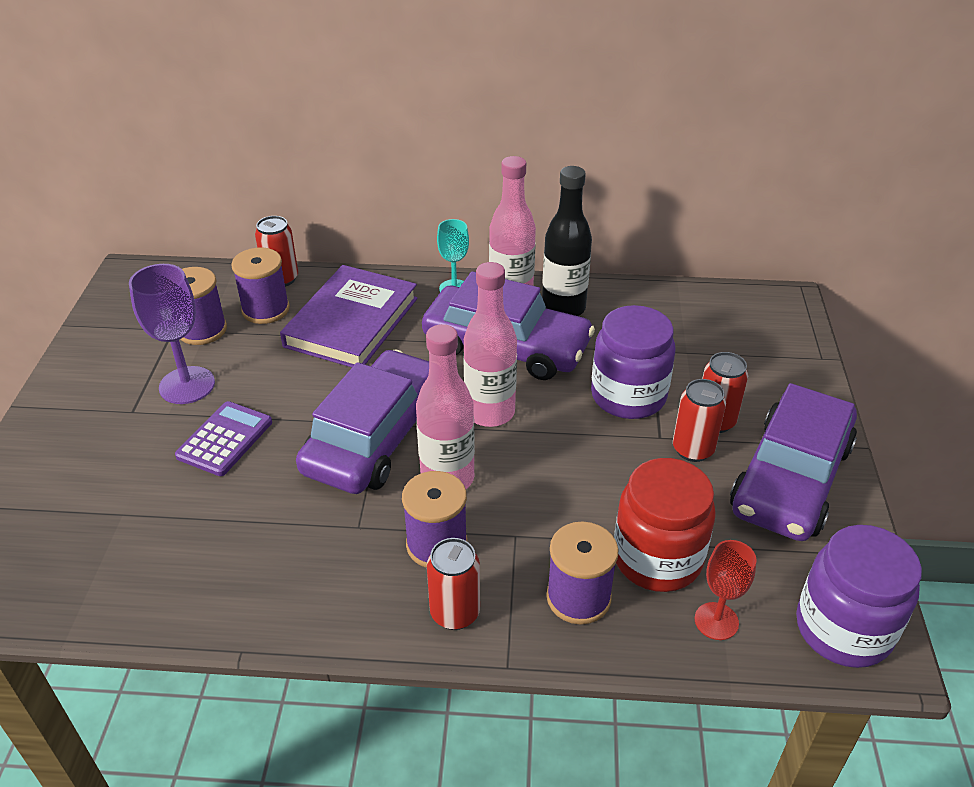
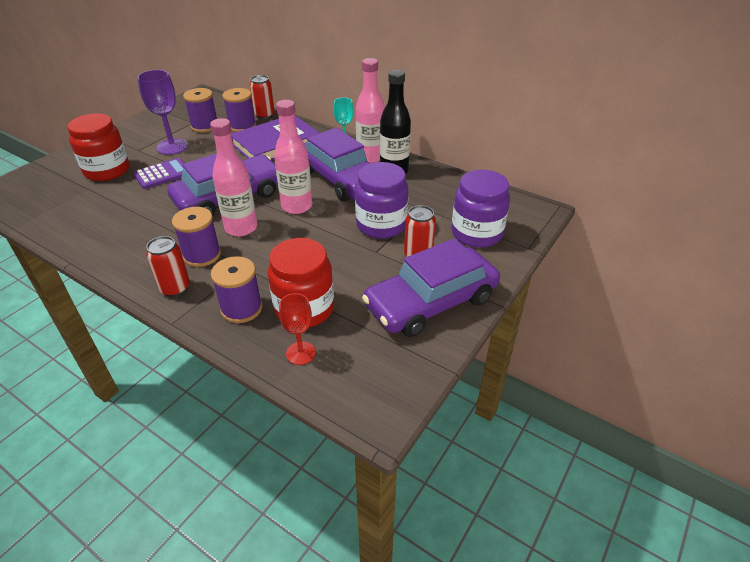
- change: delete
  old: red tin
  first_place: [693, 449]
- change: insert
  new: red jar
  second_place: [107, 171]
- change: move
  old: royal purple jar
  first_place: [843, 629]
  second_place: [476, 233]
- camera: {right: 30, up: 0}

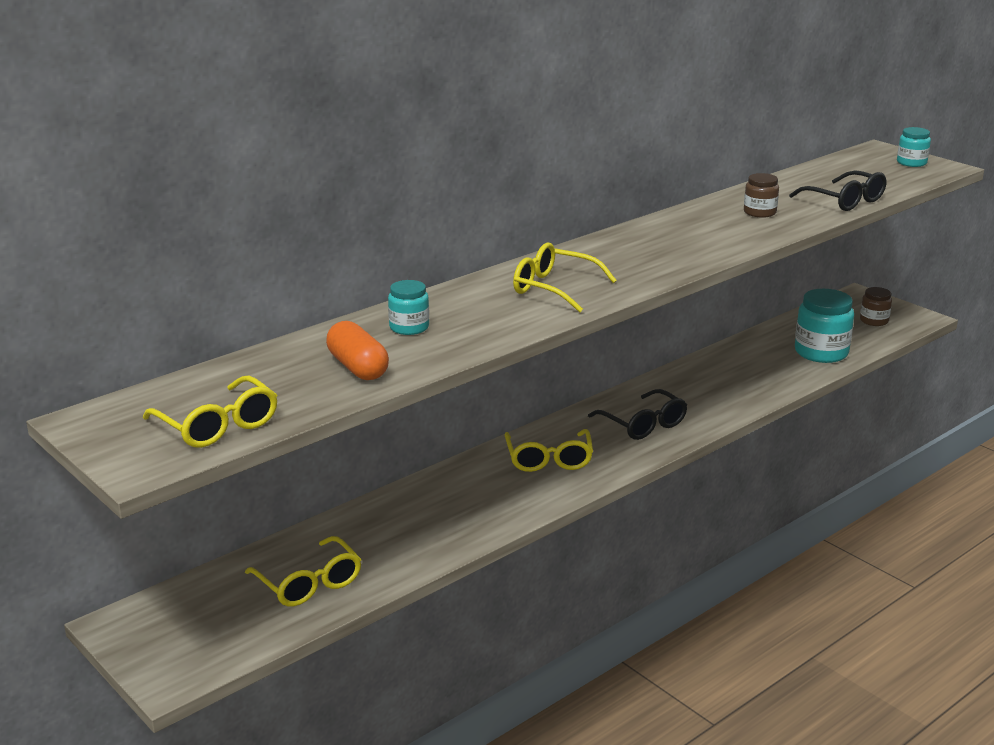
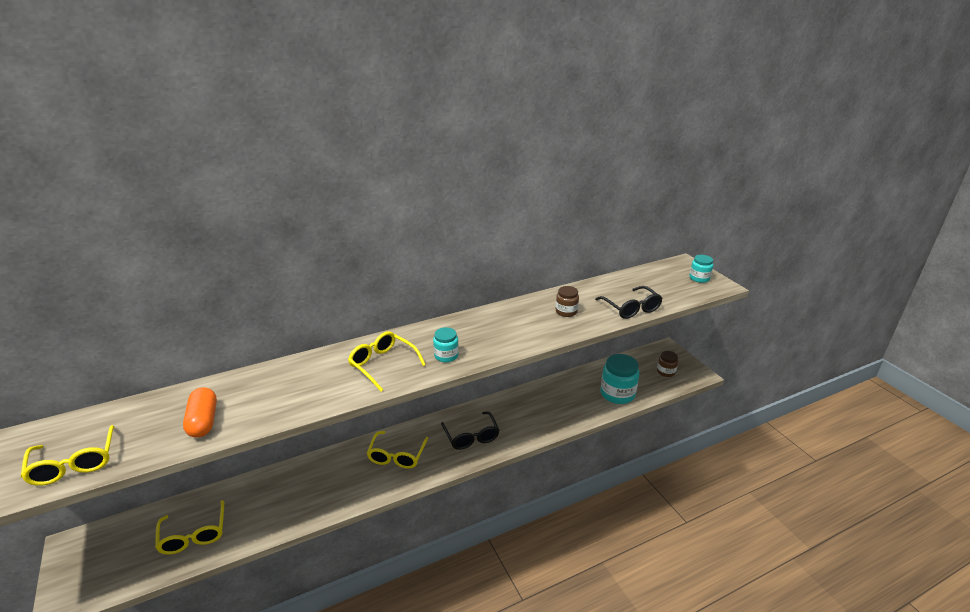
- change: move
  old: turquoise jar
  first_place: [409, 327]
  second_place: [446, 355]
- camera: {right: 15, up: 5}

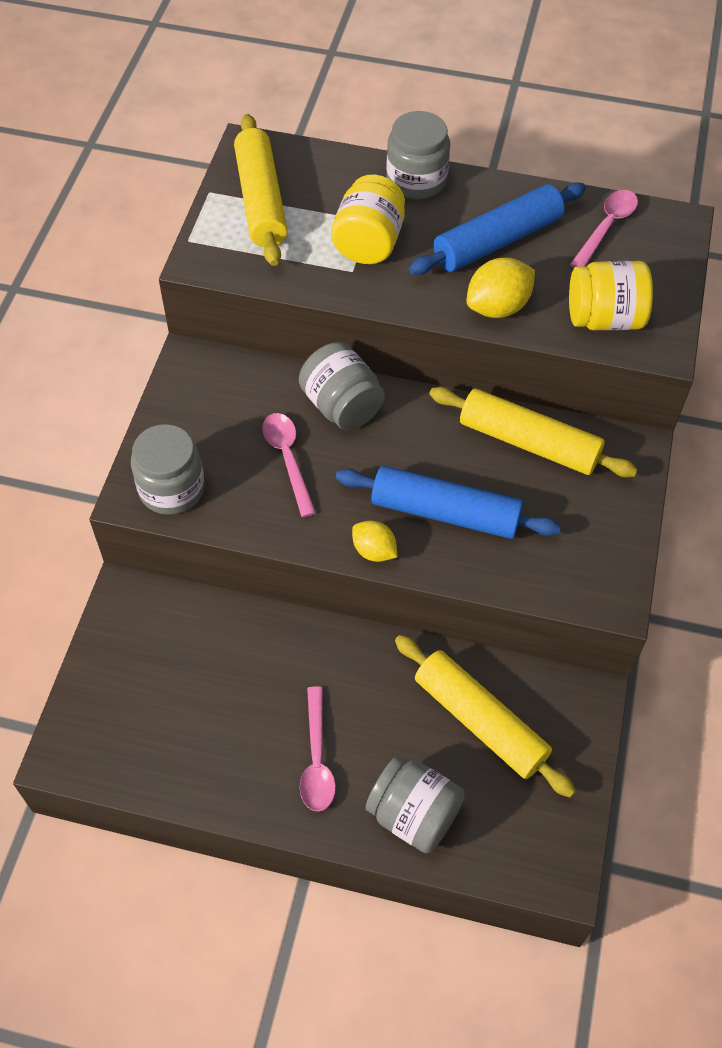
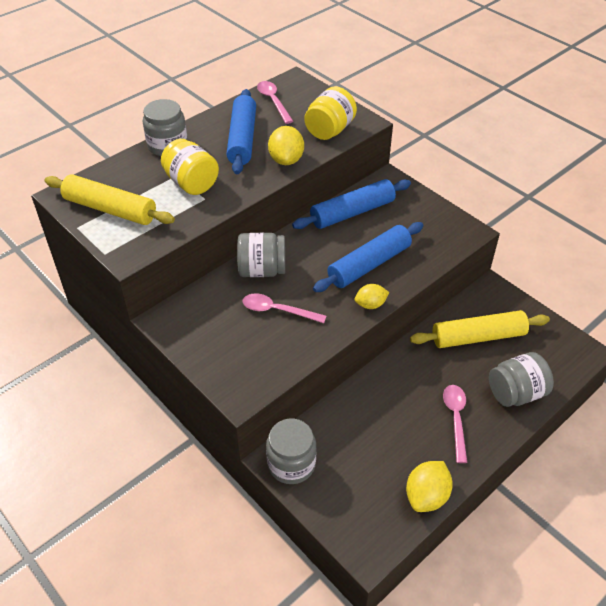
- change: insert
  new: yellow toy lemon
  second_place: [426, 496]
- change: move
  old: grey jar
  first_place: [171, 489]
  second_place: [291, 464]
- change: recolor
  old: yellow rolling pin
  new: blue rolling pin
  first_place: [528, 442]
  second_place: [352, 212]
- change: rotate
  old: pink tablespoon
  first_place: [317, 759]
  second_place: [455, 419]
  degrees: -120
- camera: {right: -55, up: -10}

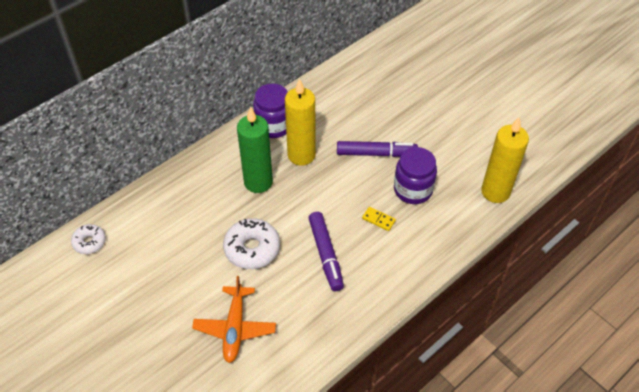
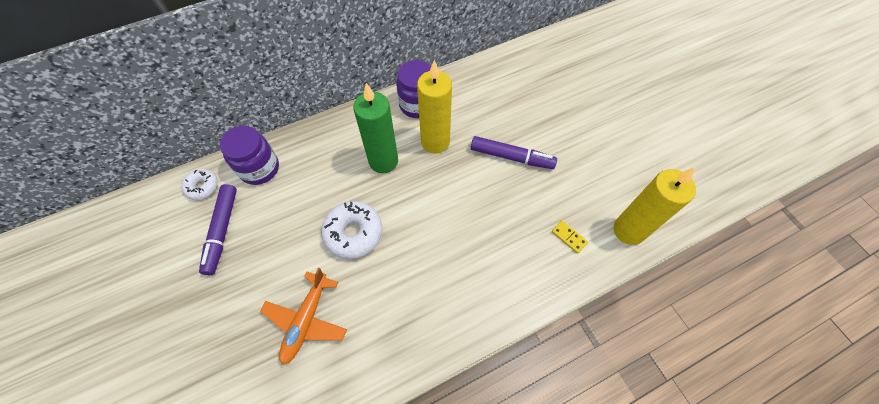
- change: move
  old: royal purple marker pen
  first_place: [325, 254]
  second_place: [222, 231]
- change: move
  old: yellow domino piece
  first_place: [378, 220]
  second_place: [569, 237]
- change: move
  old: royal purple jar
  first_place: [413, 190]
  second_place: [259, 168]
- camera: {right: 15, up: 10}

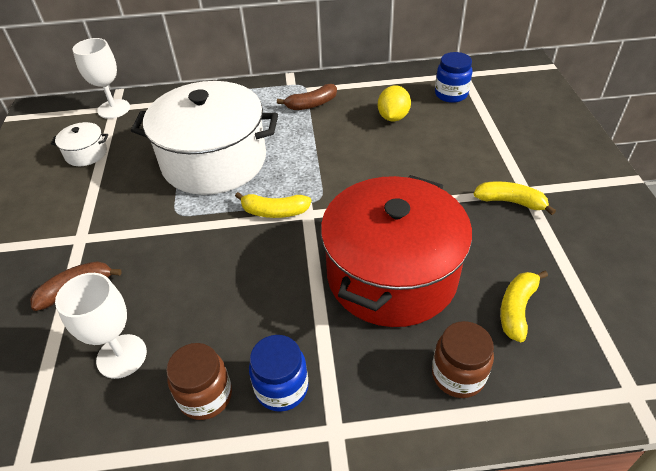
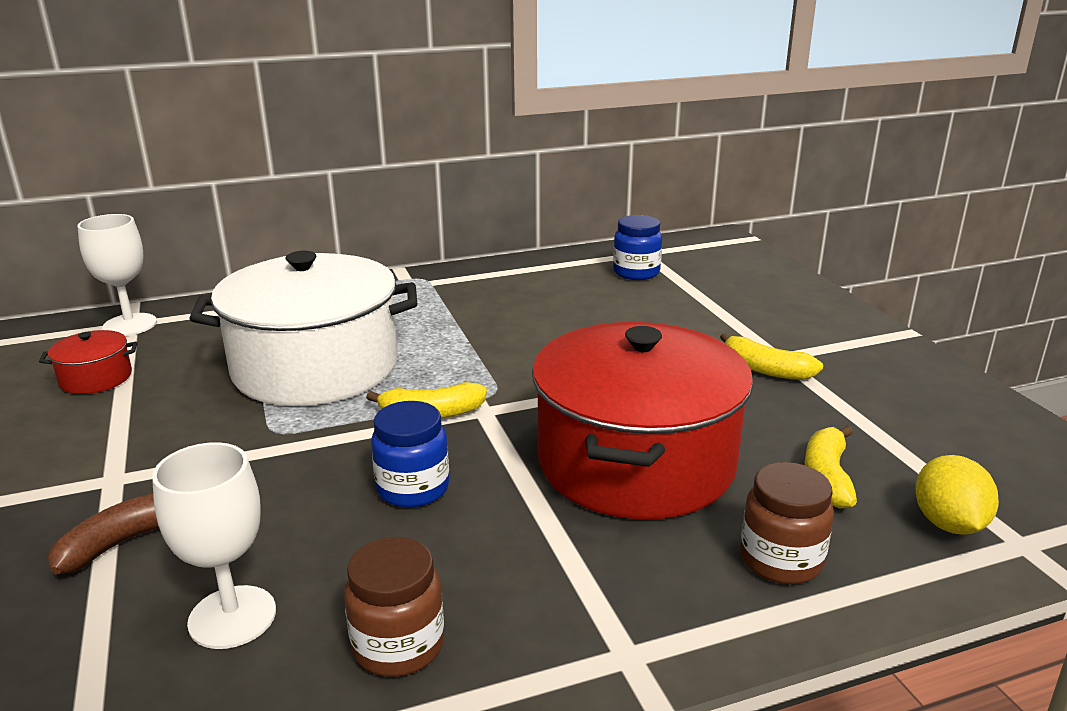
- change: delete
  old: russet banana
  first_place: [311, 104]
- change: move
  old: blue jar
  first_place: [282, 388]
  second_place: [413, 489]
- change: move
  old: yellow toy lemon
  first_place: [393, 117]
  second_place: [948, 524]
- change: recolor
  old: snow-white pot
  new: red pot
  first_place: [86, 153]
  second_place: [96, 378]
- change: rotate
  old: yellow banana
  first_place: [510, 202]
  second_place: [765, 369]
  degrees: -150
- camera: {right: -15, up: -20}

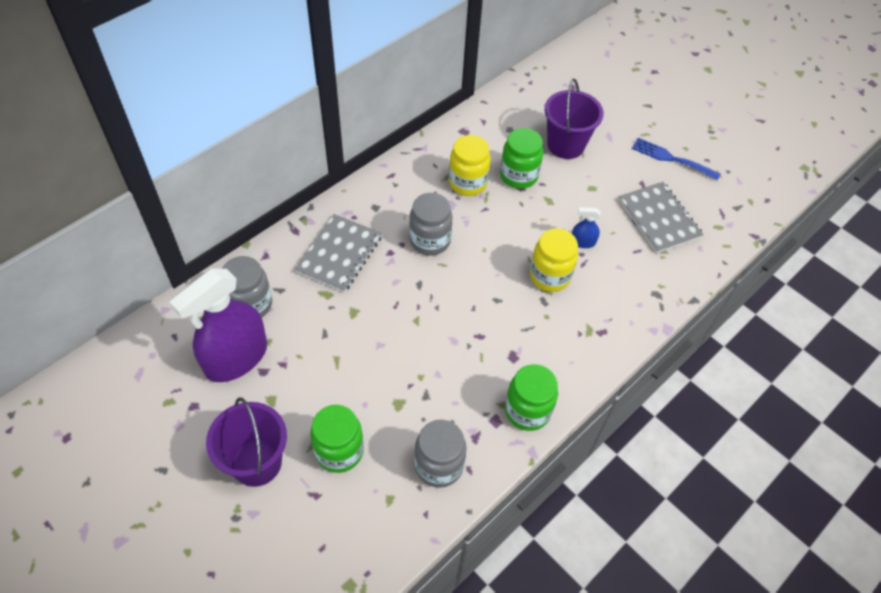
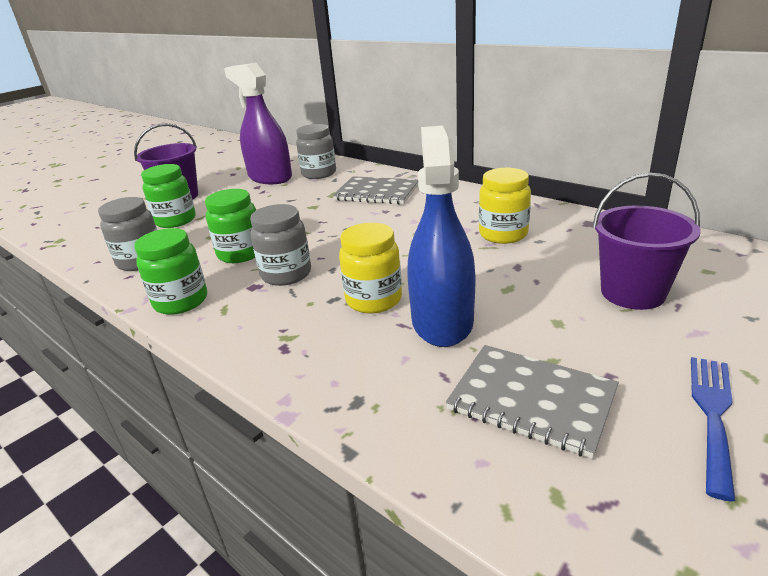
- change: move
  old: grey jar
  first_place: [430, 241]
  second_place: [286, 274]
- change: move
  old: emerald jar
  first_place: [518, 176]
  second_place: [240, 253]
- change: rotate
  old: grey notepad
  first_place: [659, 218]
  second_place: [531, 400]
  degrees: 60
- change: resize
  old: blue spray bottle
  first_place: [582, 242]
  second_place: [442, 321]
  factor: 2.43
- camera: {right: 90, up: -25}

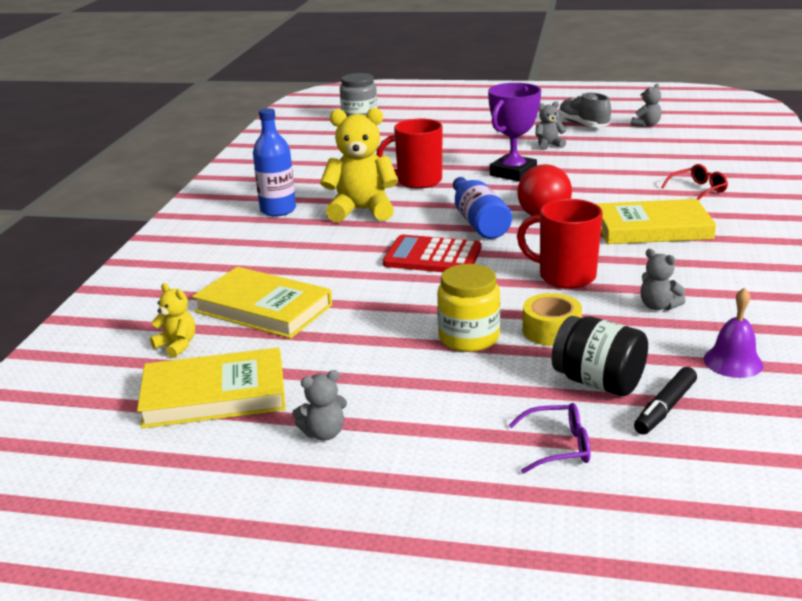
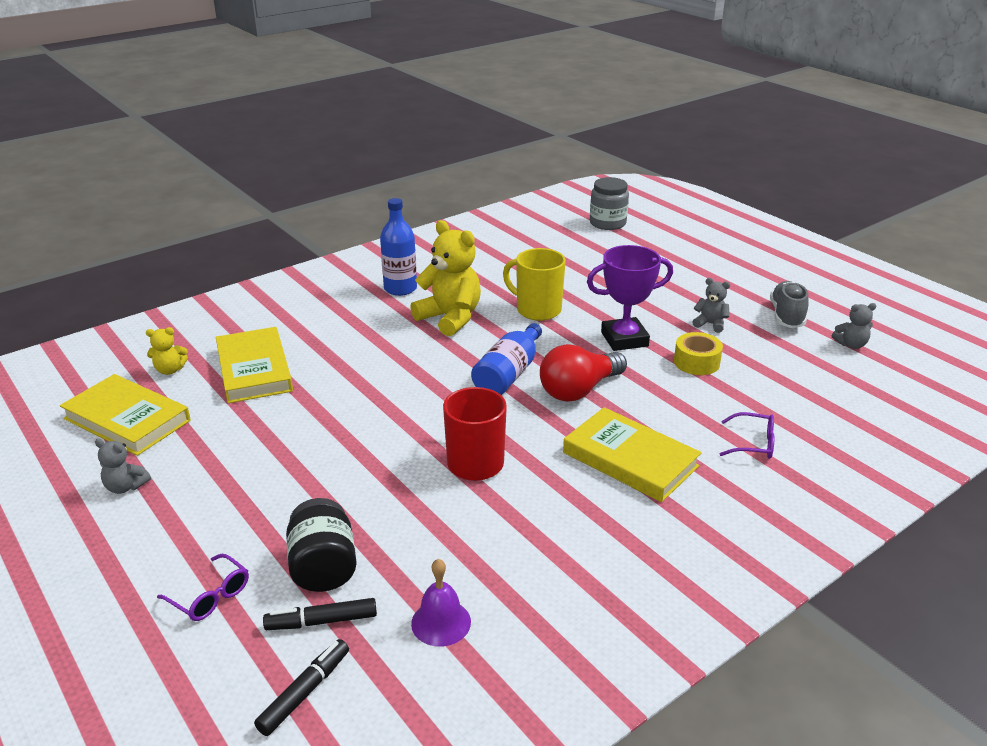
- change: delete
  old: red adding machine
  first_place: [432, 256]
- change: delete
  old: yellow jar
  first_place: [469, 338]
- change: delete
  old: grey teddy
  first_place: [658, 306]
- change: insert
  new: ebony marker pen
  second_place: [305, 692]
- change: move
  old: yellow tape
  first_place: [551, 330]
  second_place: [696, 362]
- change: recolor
  old: red tea mug
  new: yellow tea mug
  first_place: [418, 181]
  second_place: [537, 310]
- change: recolor
  old: red glasses
  new: royal purple glasses
  first_place: [698, 190]
  second_place: [753, 443]
- change: rotate
  old: yellow teddy
  first_place: [177, 345]
  second_place: [170, 370]
  degrees: 90
- camera: {right: 40, up: 5}

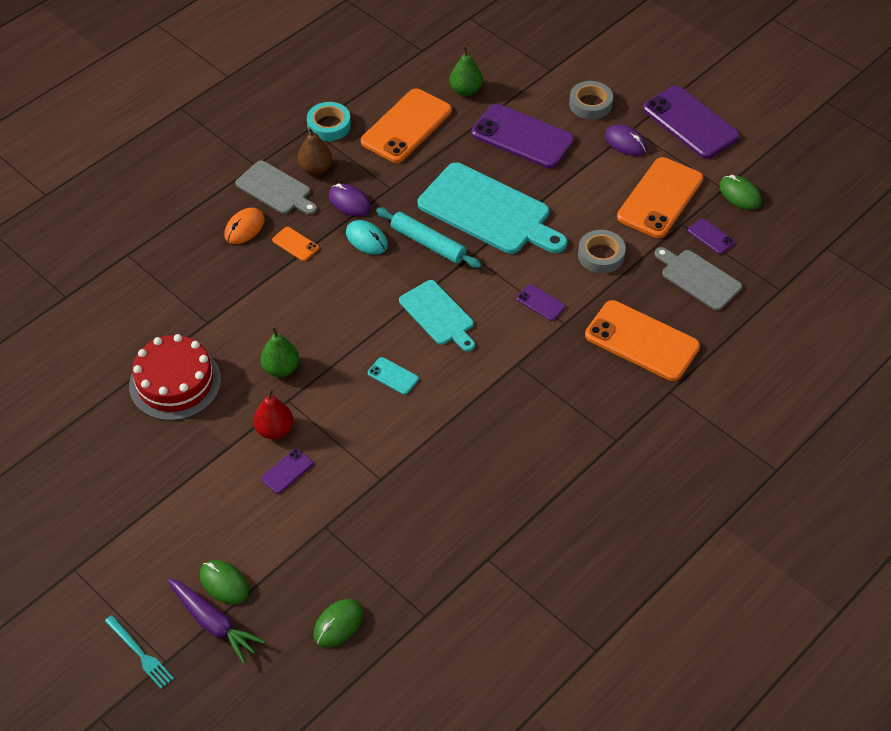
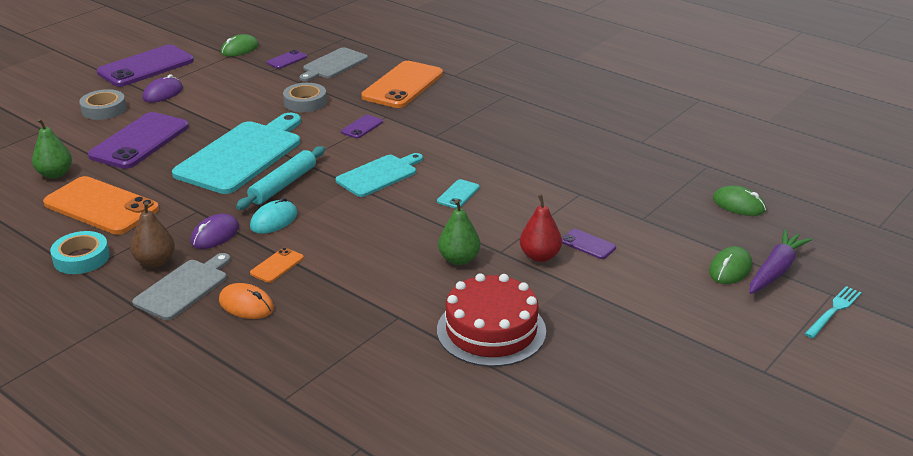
- change: delete
  old: orange-coloured smartphone
  first_place: [660, 198]
- camera: {right: -95, up: -20}

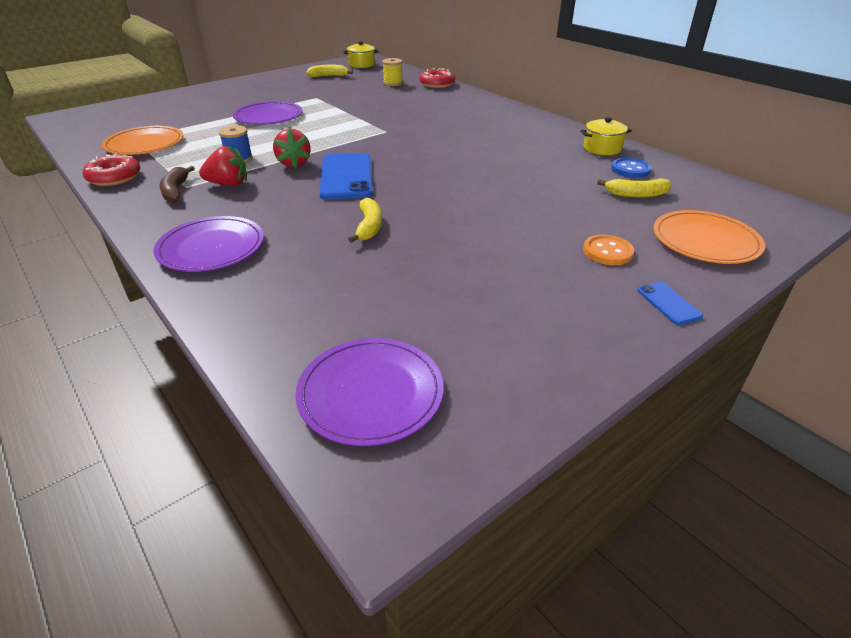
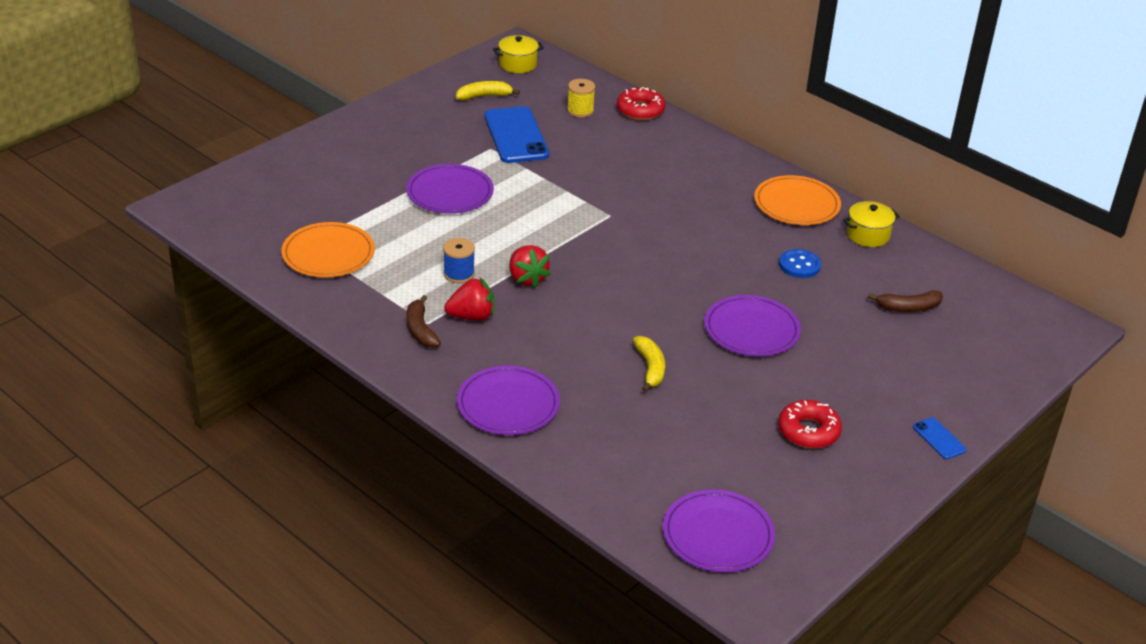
- change: delete
  old: orange-coloured sewing button
  first_place: [607, 252]
- change: insert
  new: royal purple plate
  second_place: [751, 330]
- change: move
  old: red glazed donut
  first_place: [114, 177]
  second_place: [808, 431]
- change: move
  old: blue smartphone
  first_place: [346, 176]
  second_place: [516, 135]
- change: move
  old: blue sewing button
  first_place: [630, 169]
  second_place: [799, 265]
- change: move
  old: orange-coloured plate
  first_place: [705, 241]
  second_place: [796, 204]
- change: recolor
  old: yellow banana
  new: russet banana
  first_place: [636, 194]
  second_place: [908, 308]
- camera: {right: -10, up: 0}

